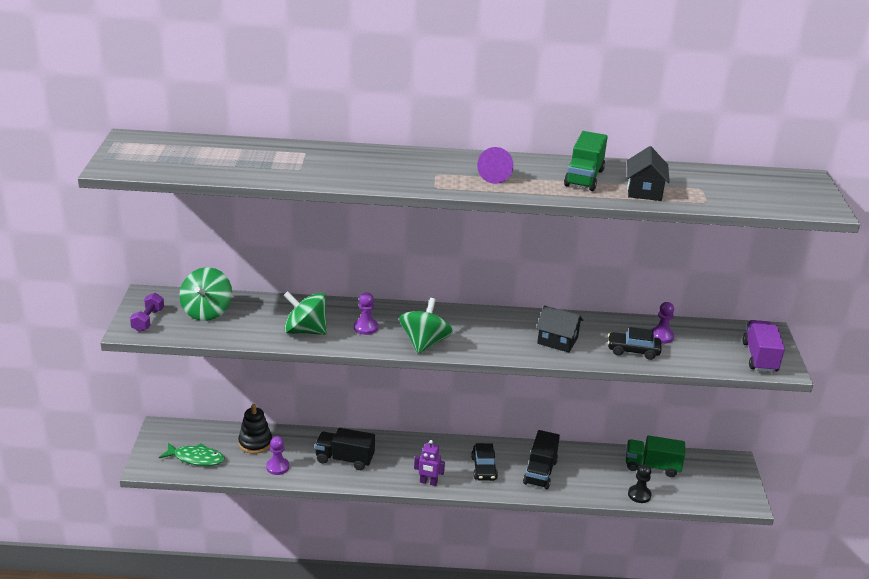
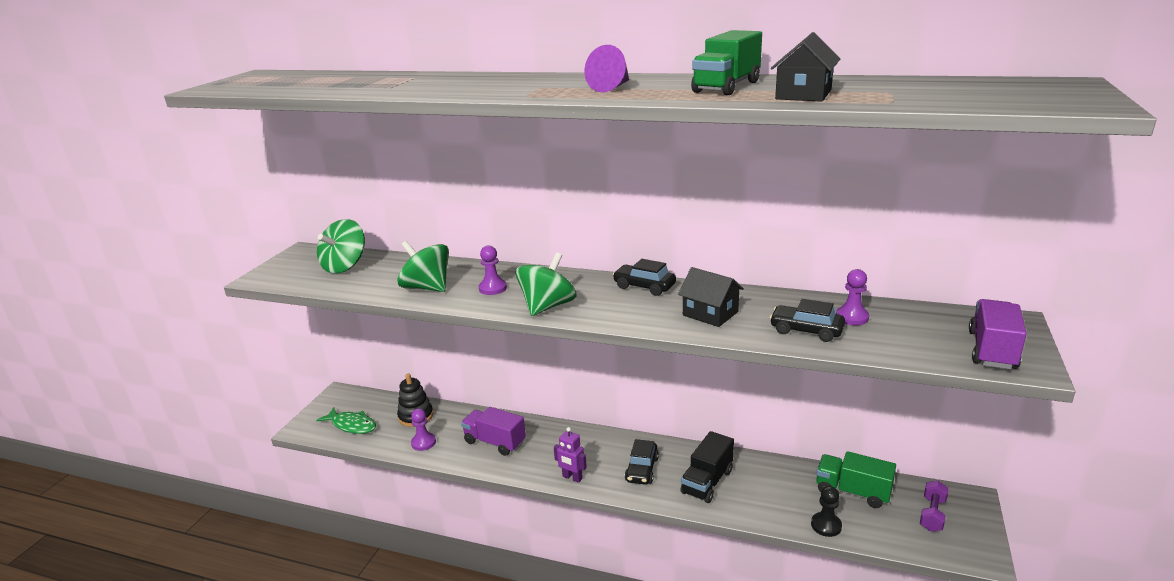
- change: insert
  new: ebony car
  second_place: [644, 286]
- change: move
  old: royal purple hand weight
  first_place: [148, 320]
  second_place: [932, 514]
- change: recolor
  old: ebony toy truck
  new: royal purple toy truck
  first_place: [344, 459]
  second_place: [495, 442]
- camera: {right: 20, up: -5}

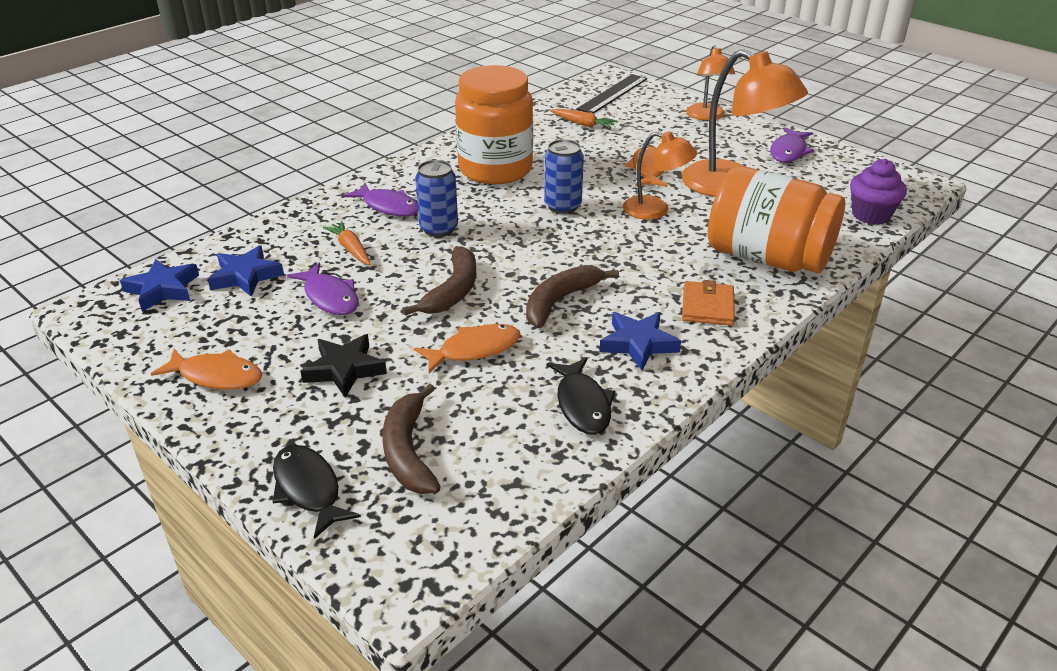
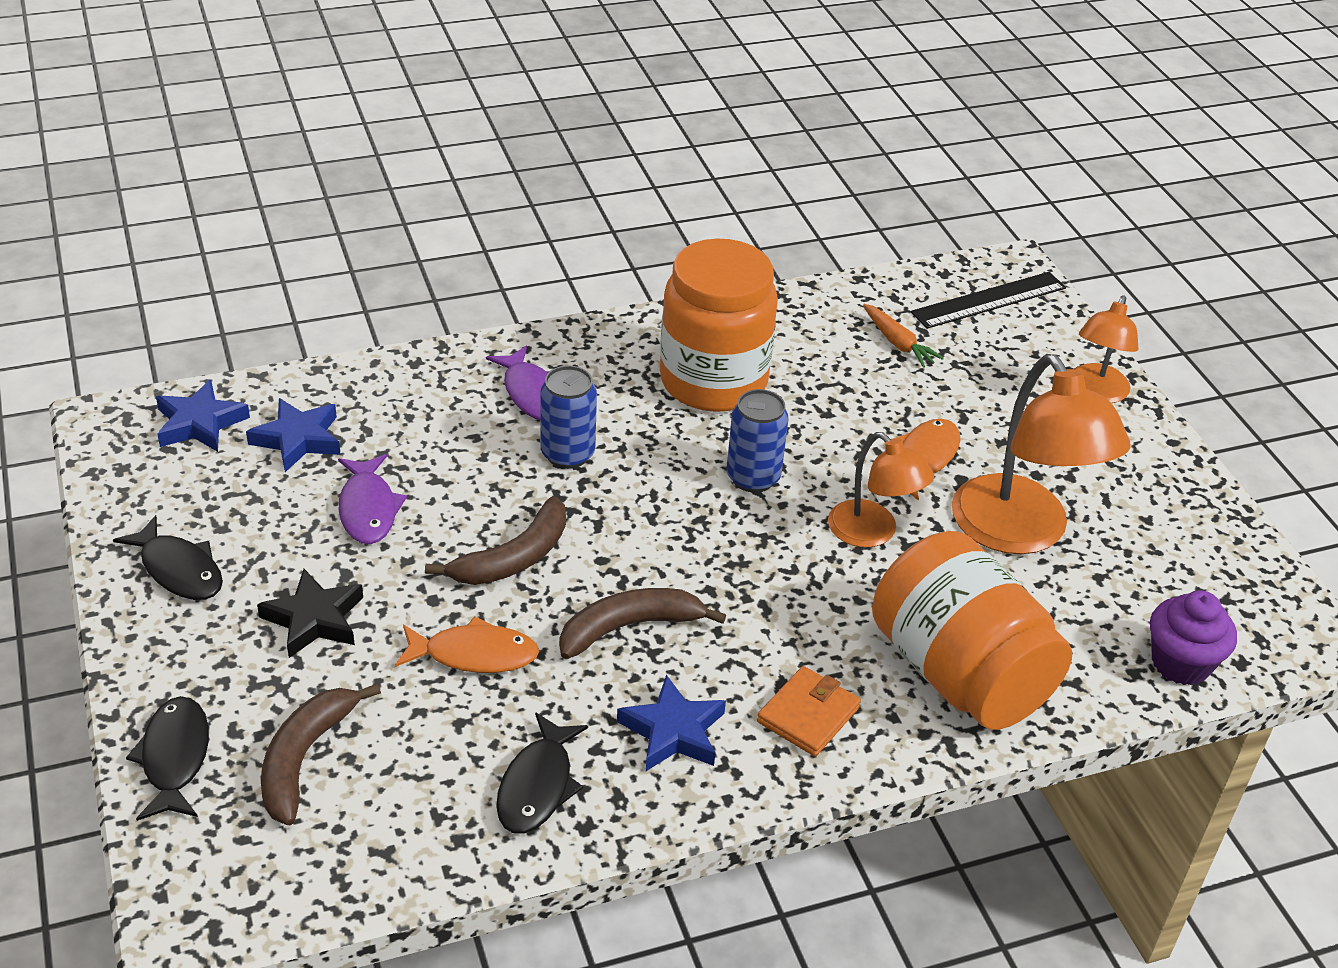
- change: delete
  old: orange-coloured root vegetable
  first_place: [350, 249]
- change: delete
  old: royal purple toy fish
  first_place: [789, 151]
- change: recolor
  old: orange-coloured toy fish
  new: ebony toy fish
  first_place: [216, 376]
  second_place: [179, 570]
- camera: {right: 25, up: 5}

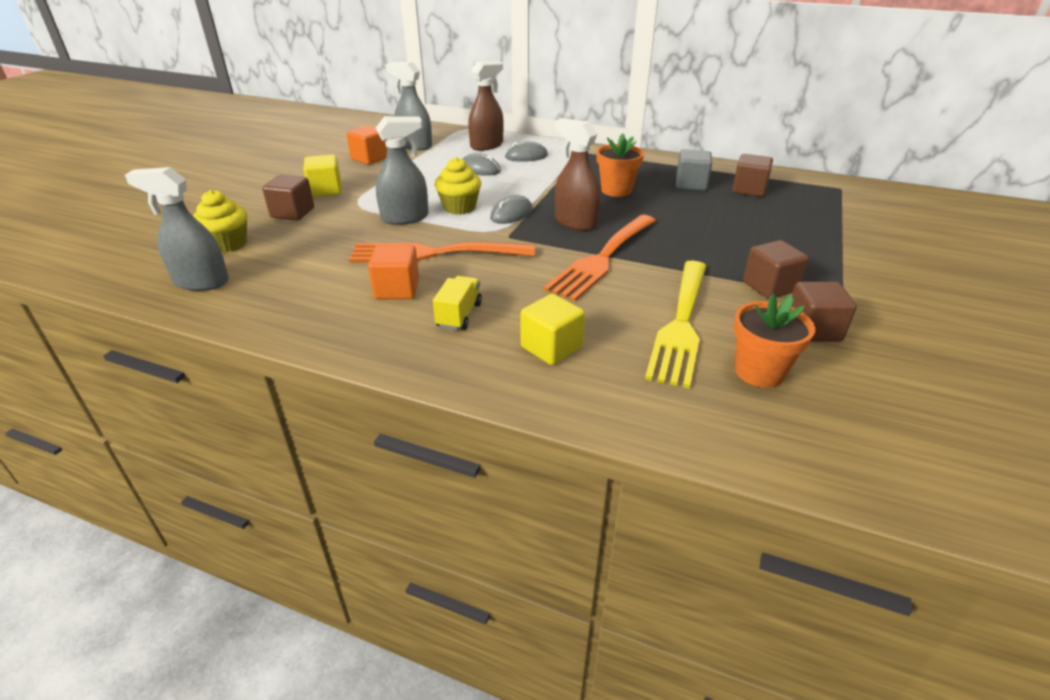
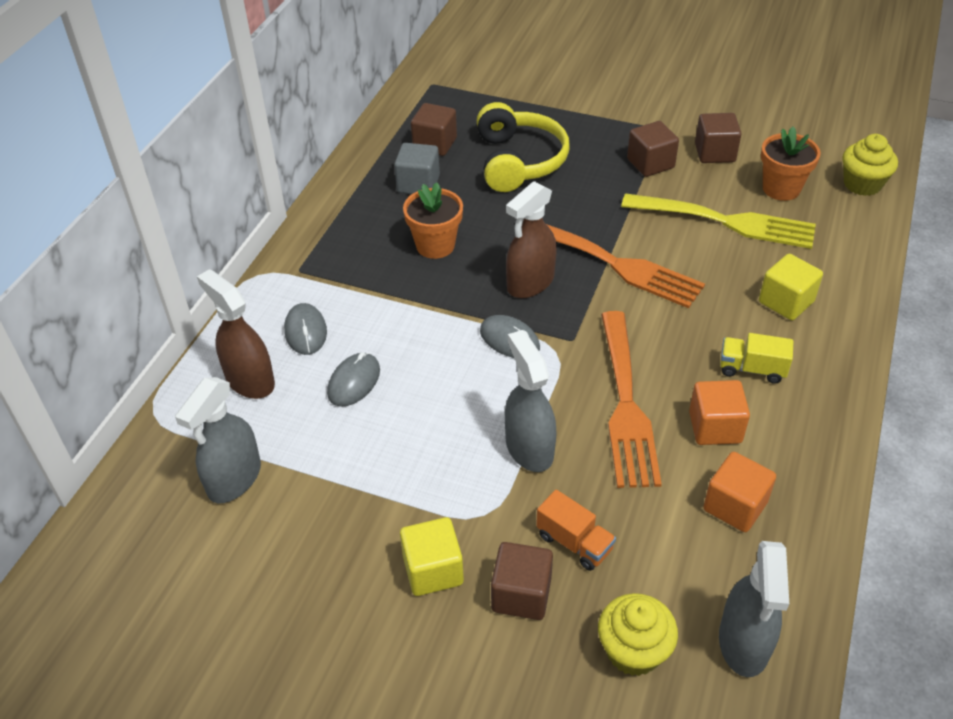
- change: insert
  new: yellow headphones
  second_place: [518, 161]
- change: insert
  new: orange-coloured toy truck
  second_place: [574, 542]
- change: move
  old: orange-coloured solid cube
  first_place: [369, 158]
  second_place: [735, 506]
- change: move
  old: yellow muffin
  first_place: [459, 207]
  second_place: [862, 184]
- camera: {right: -90, up: 10}

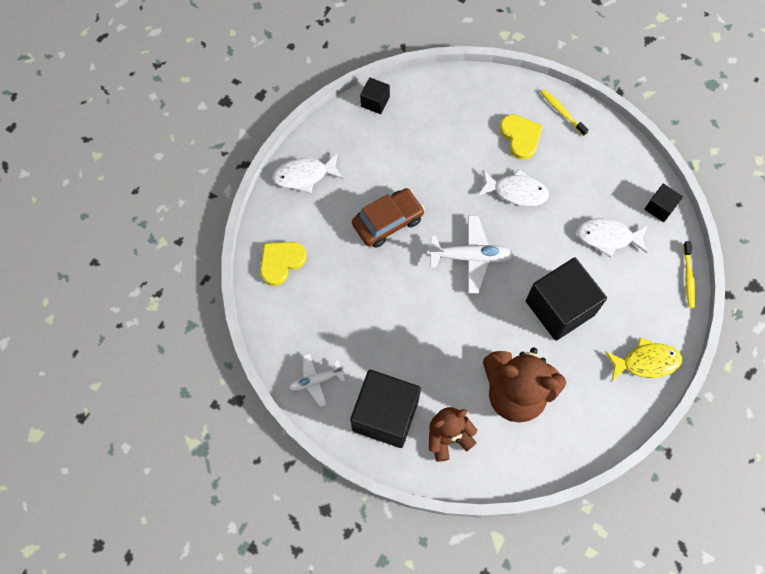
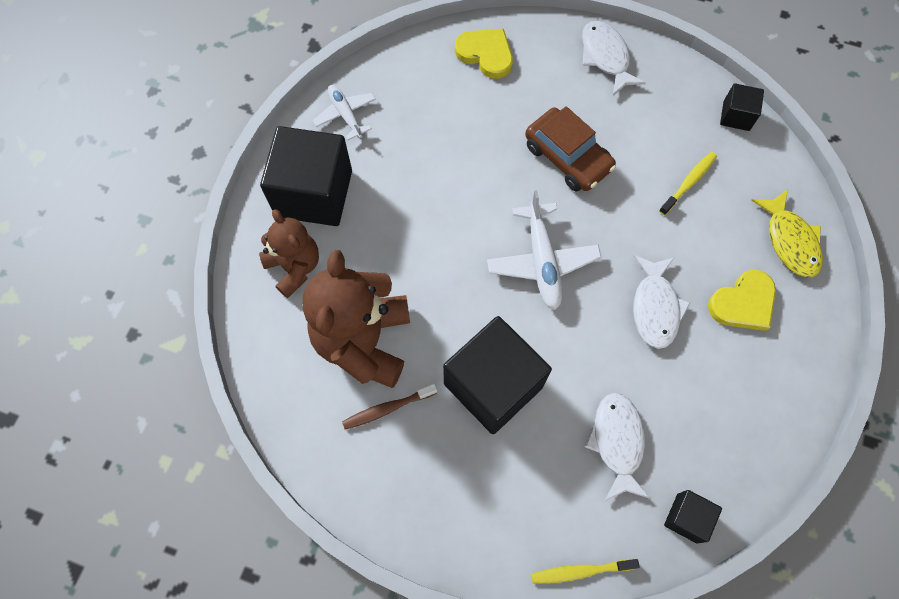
- change: insert
  new: russet dental brush
  second_place: [387, 408]
- change: move
  old: yellow dental brush
  first_place: [562, 112]
  second_place: [689, 183]
- change: move
  old: yellow toy fish
  first_place: [646, 362]
  second_place: [790, 241]
- camera: {right: 80, up: 0}

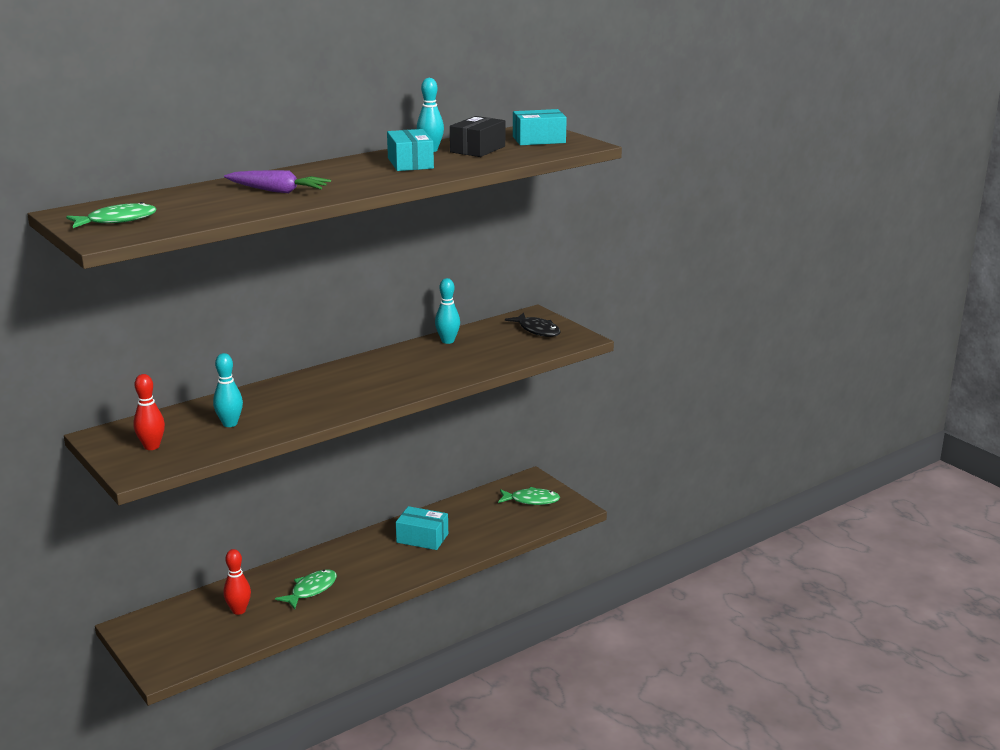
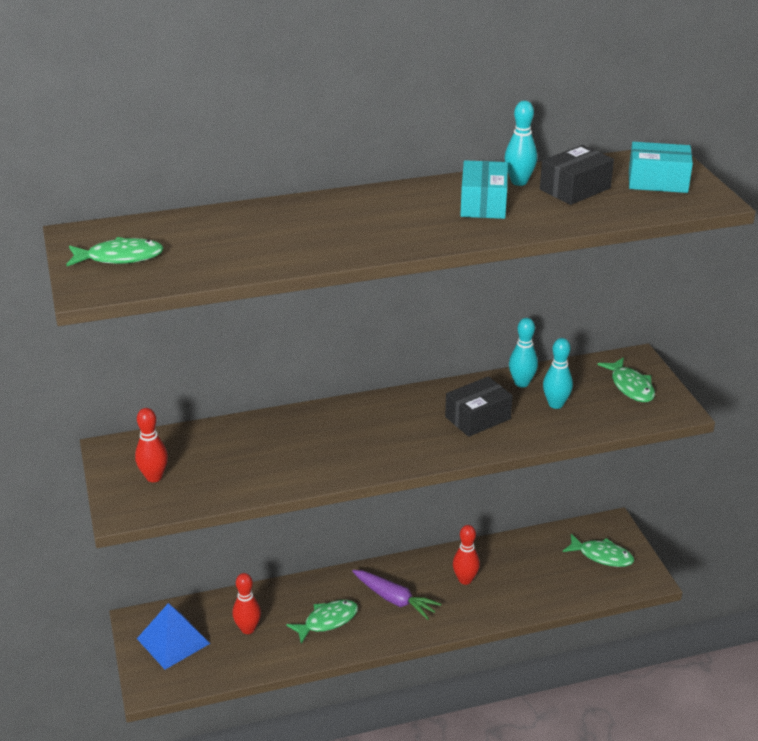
- change: insert
  new: blue solid pyramid
  second_place: [173, 641]
- change: insert
  new: ebony parcel
  second_place: [477, 418]
- change: move
  old: turquoise tenpin
  first_place: [230, 424]
  second_place: [555, 404]
- change: move
  old: royal purple root vegetable
  first_place: [278, 191]
  second_place: [395, 599]
- change: replace
  old: turquoise parcel
  new: red tenpin
  first_place: [422, 538]
  second_place: [465, 580]
- change: recolor
  old: ebony toy fish
  new: emerald toy fish
  first_place: [537, 330]
  second_place: [630, 386]
- camera: {right: 20, up: 10}

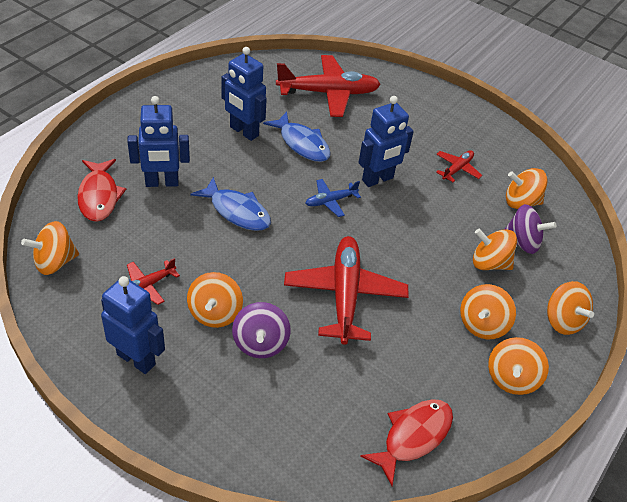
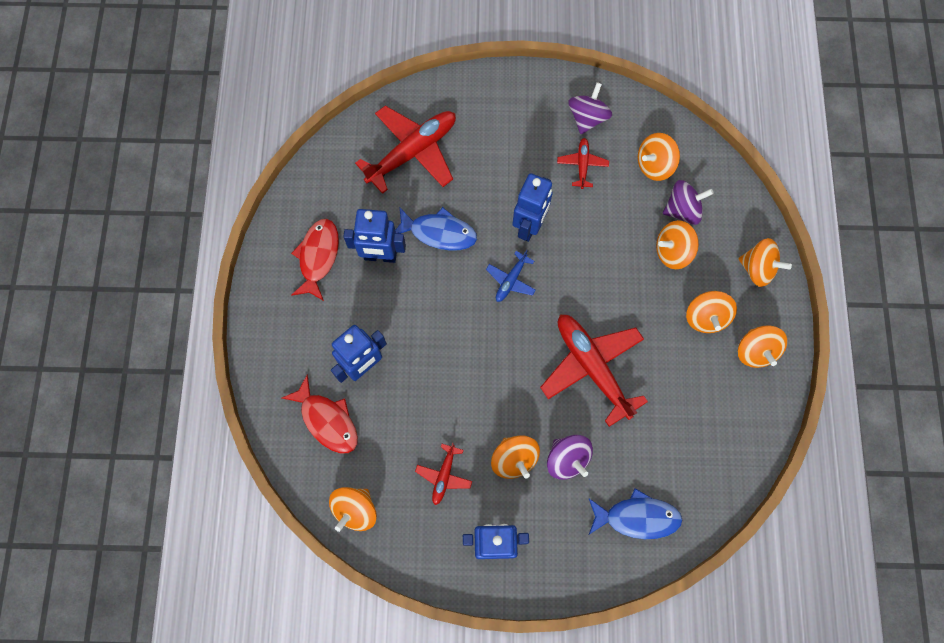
- change: insert
  new: royal purple whirligig
  second_place: [587, 118]
- change: move
  old: blue toy fish
  first_place: [237, 211]
  second_place: [637, 517]
- change: move
  old: red toy fish
  first_place: [413, 436]
  second_place: [318, 257]
- camera: {right: -30, up: 25}

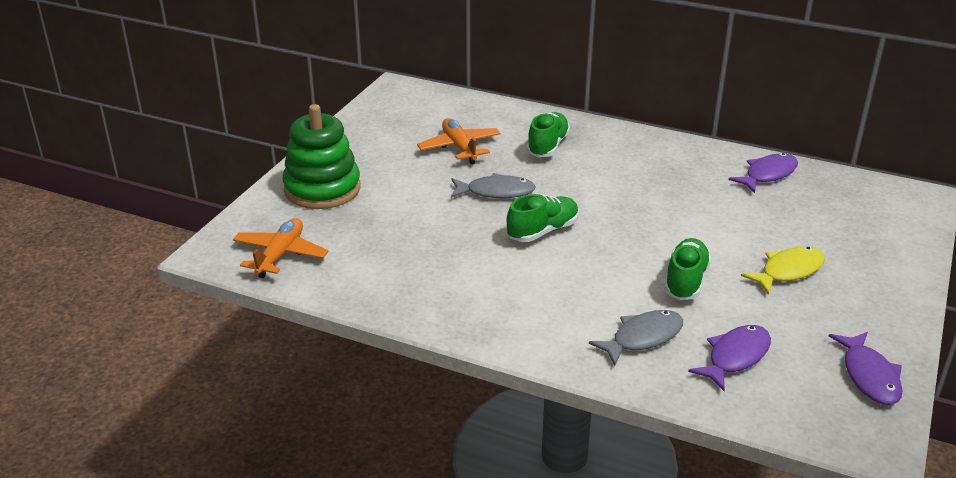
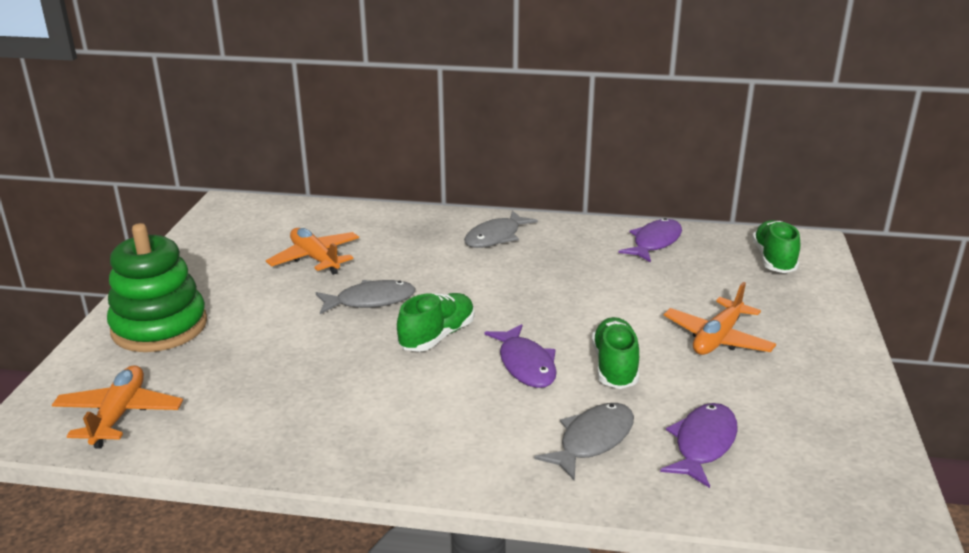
- change: insert
  new: grey toy fish
  second_place: [496, 237]
- change: move
  old: emerald lace-up shoe
  first_place: [548, 146]
  second_place: [774, 260]
- change: move
  old: royal purple toy fish
  first_place: [869, 376]
  second_place: [525, 364]
- change: replace
  old: yellow toy fish
  new: orange-coloured plane
  first_place: [788, 271]
  second_place: [717, 338]
- camera: {right: -15, up: -5}

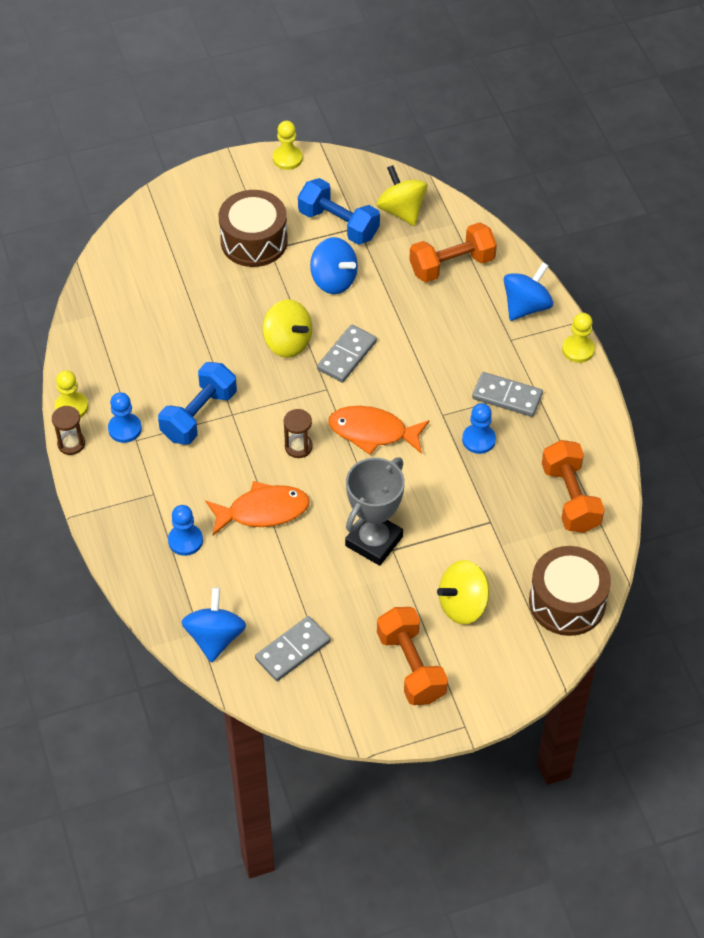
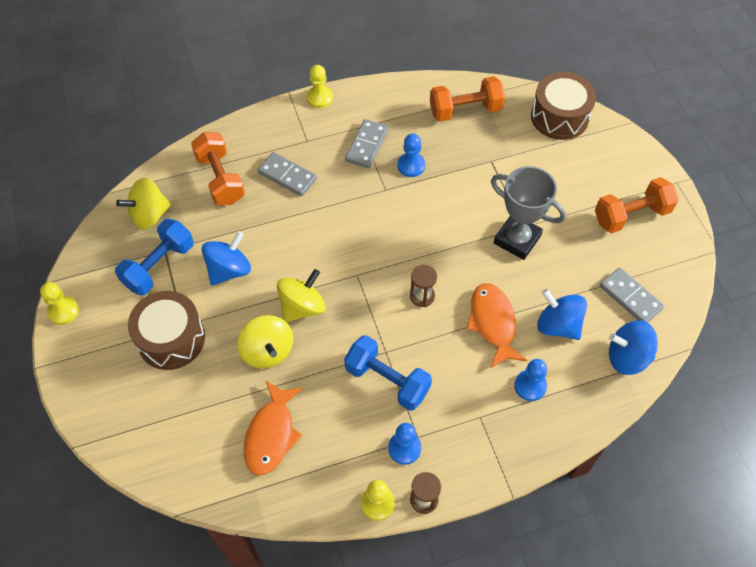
- change: move
  old: grey domino piece
  first_place: [347, 355]
  second_place: [287, 176]
- change: move
  old: orange-coloured toy fish
  first_place: [373, 432]
  second_place: [271, 434]
- change: move
  old: yellow whirligig
  first_place: [463, 605]
  second_place: [268, 351]
- change: move
  old: blue whirligig
  first_place: [526, 306]
  second_place: [558, 325]
- camera: {right: -90, up: 5}

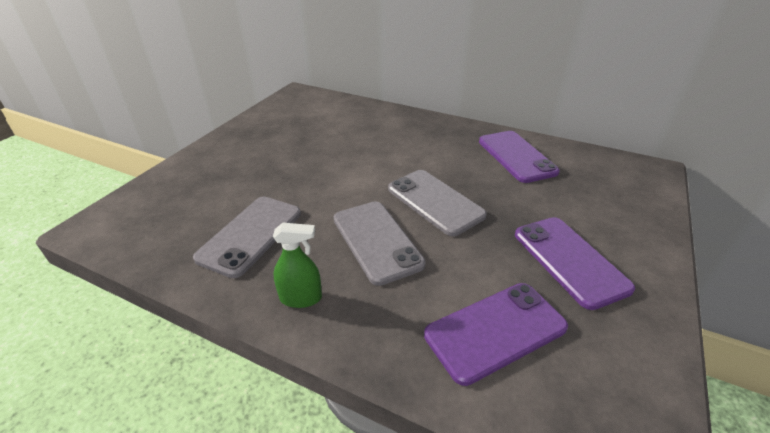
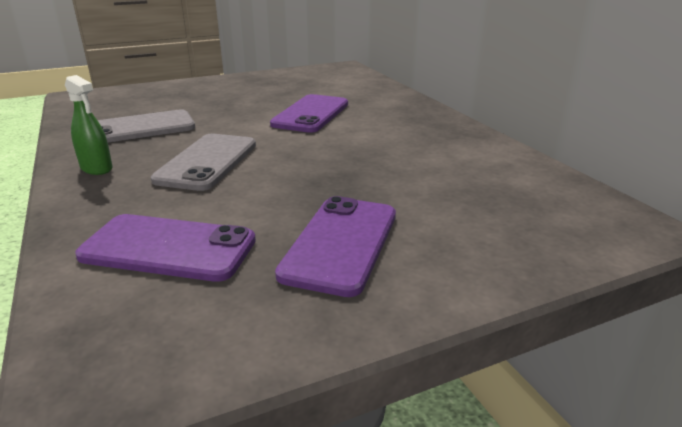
- change: delete
  old: grey smartphone
  first_place: [435, 202]
- change: move
  old: royal purple smartphone
  first_place: [516, 156]
  second_place: [311, 114]
- camera: {right: 40, up: -10}

